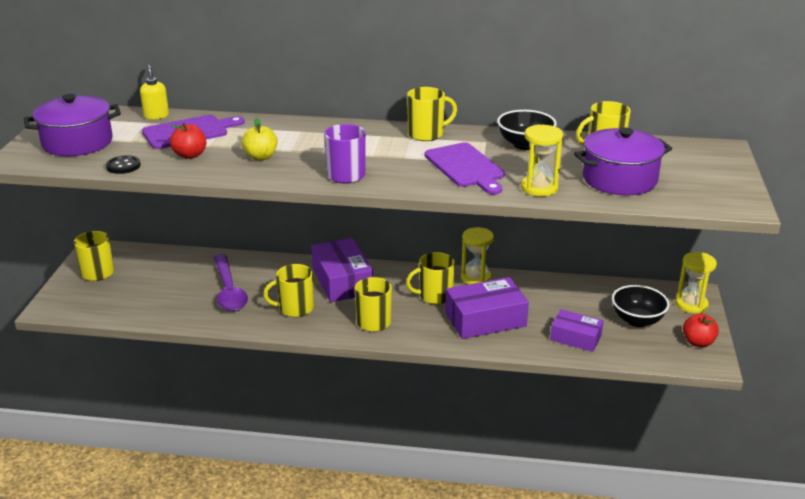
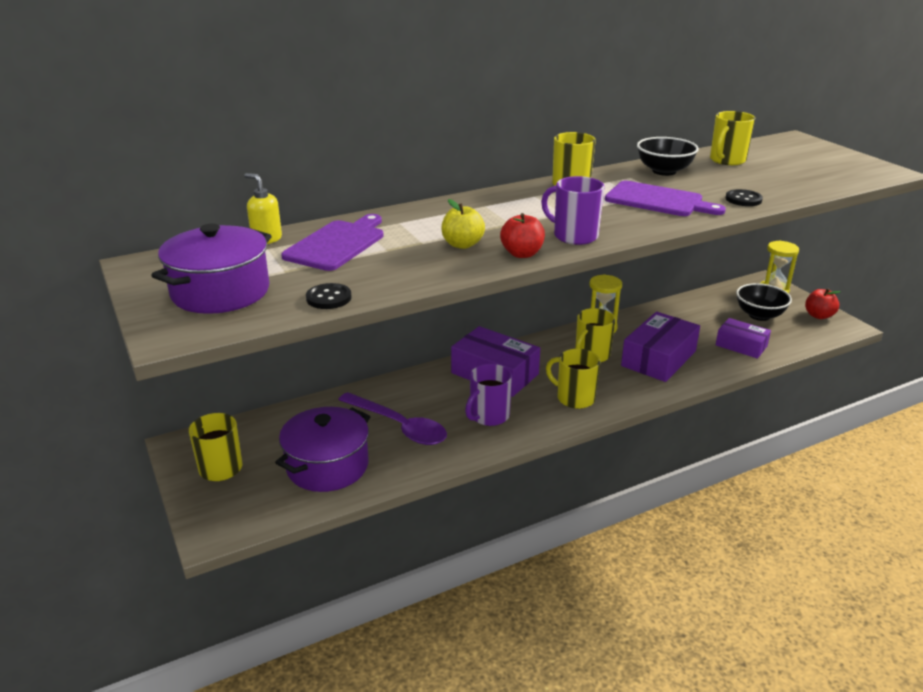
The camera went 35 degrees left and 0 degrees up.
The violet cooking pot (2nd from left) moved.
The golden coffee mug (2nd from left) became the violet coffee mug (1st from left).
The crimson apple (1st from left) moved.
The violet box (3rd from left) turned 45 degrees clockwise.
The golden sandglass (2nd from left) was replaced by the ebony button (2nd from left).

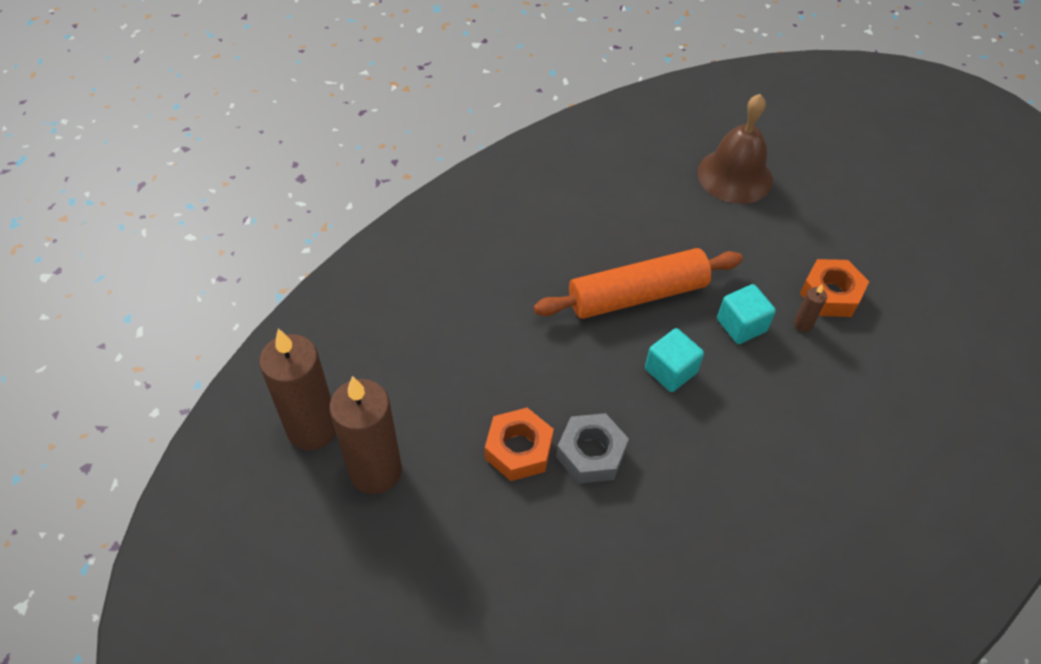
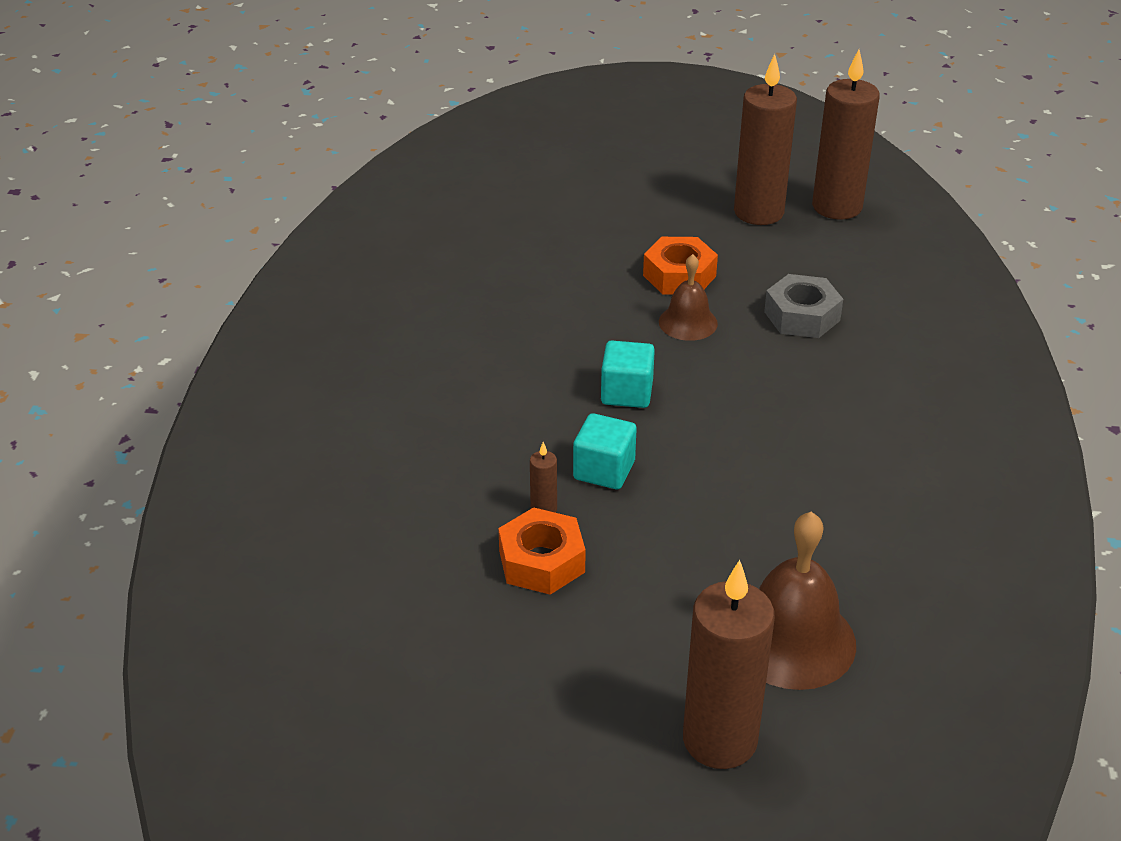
The camera went 140 degrees right and 15 degrees down.
The dark brown school bell (1st from left) appeared.
The dark brown candle (2nd from left) appeared.
The gray nut moved.
The orange rolling pin disappeared.

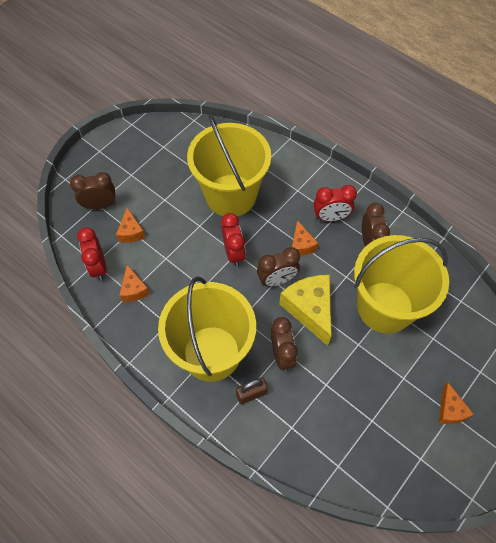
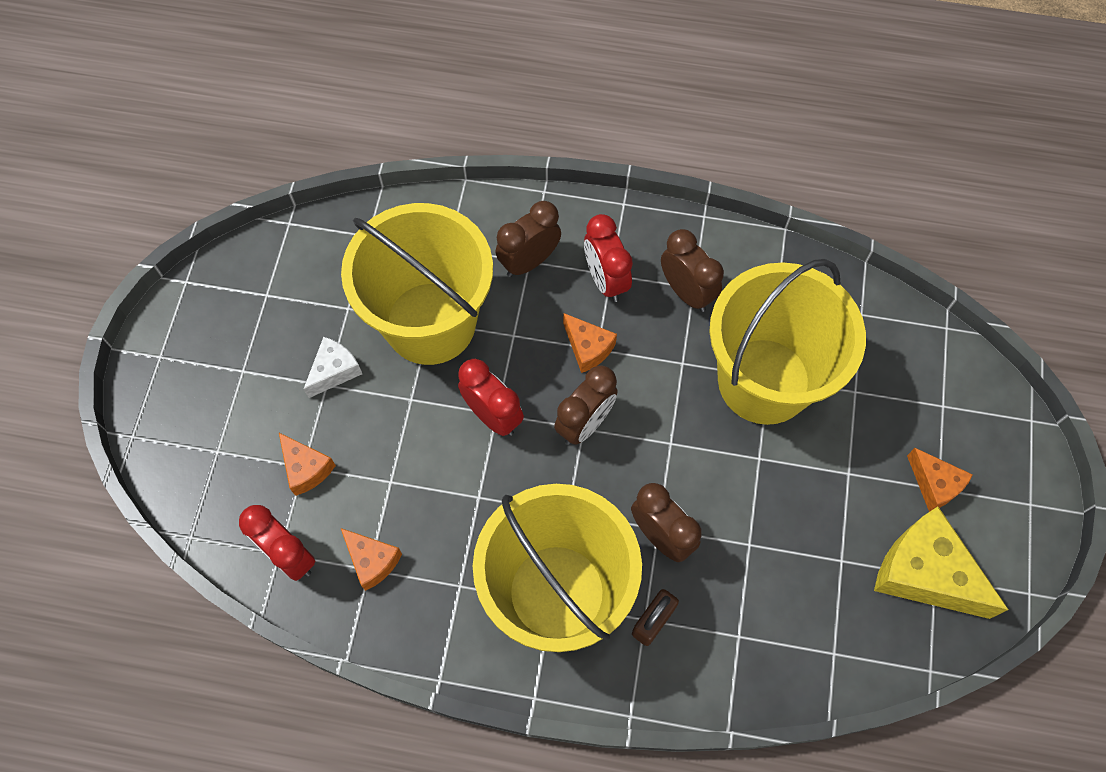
The camera went 30 degrees left and 5 degrees up.
The pure white piece of cheese appeared.
The dark brown clock (1st from left) moved.
The crimson clock (3rd from left) turned 105 degrees clockwise.
The golden piece of cheese moved.

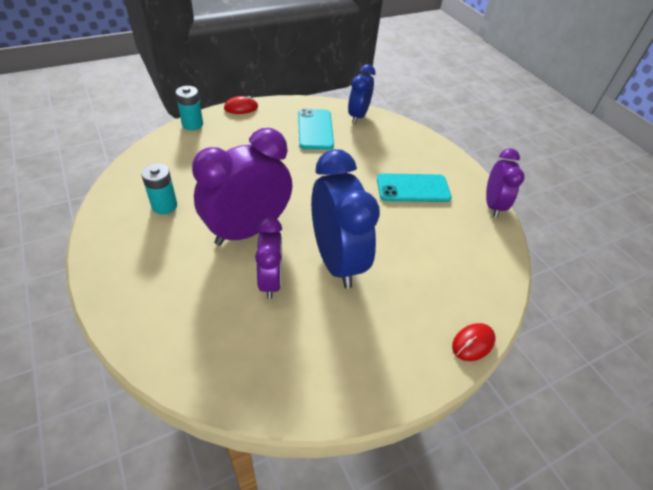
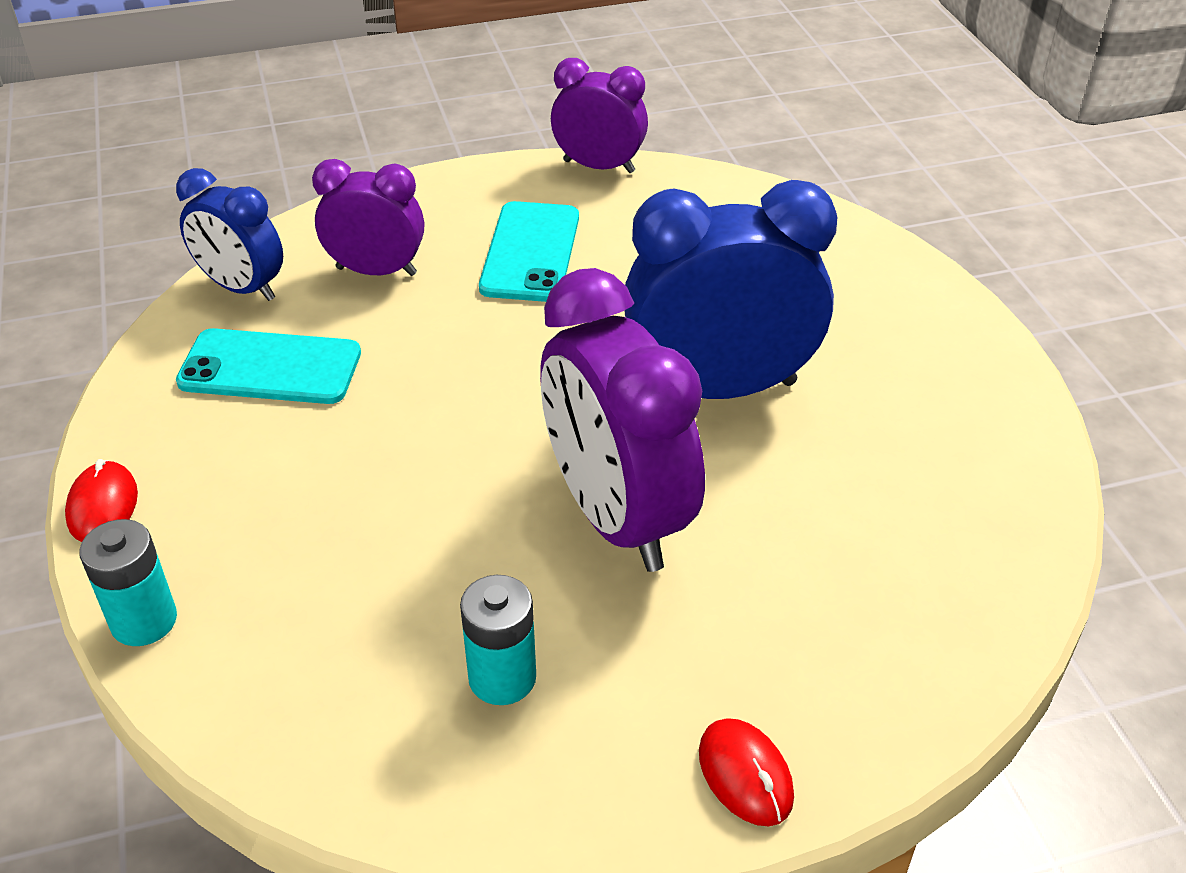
The camera went 75 degrees left and 5 degrees down.
The violet clock (2nd from left in the first image) moved.
The crimson computer mouse (2nd from left) moved.

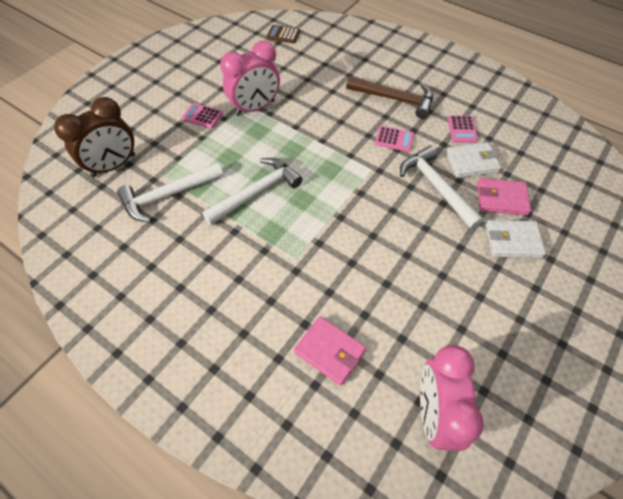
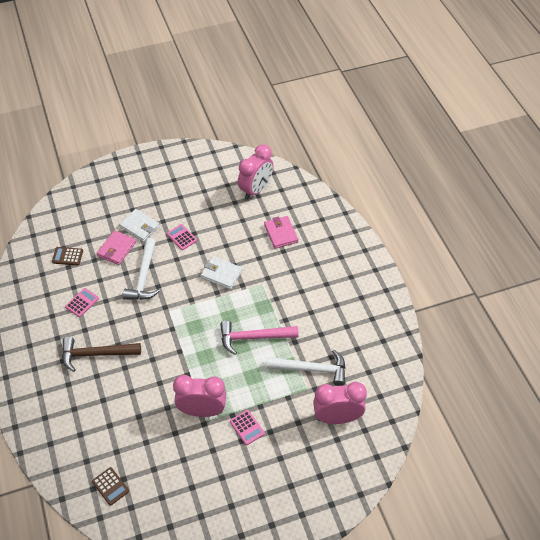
The camera went 145 degrees left and 5 degrees down.
The dark brown adding machine (1st from left) appeared.
The dark brown hammer turned 60 degrees counterclockwise.
The rose-pink card wallet (2nd from left in the first image) turned 75 degrees clockwise.
The rose-pink adding machine (2nd from left) moved.
The pure white card wallet (1st from left in the first image) moved.
The pure white hammer (2nd from left) became the rose-pink hammer.
The dark brown clock became the rose-pink clock (3rd from left).

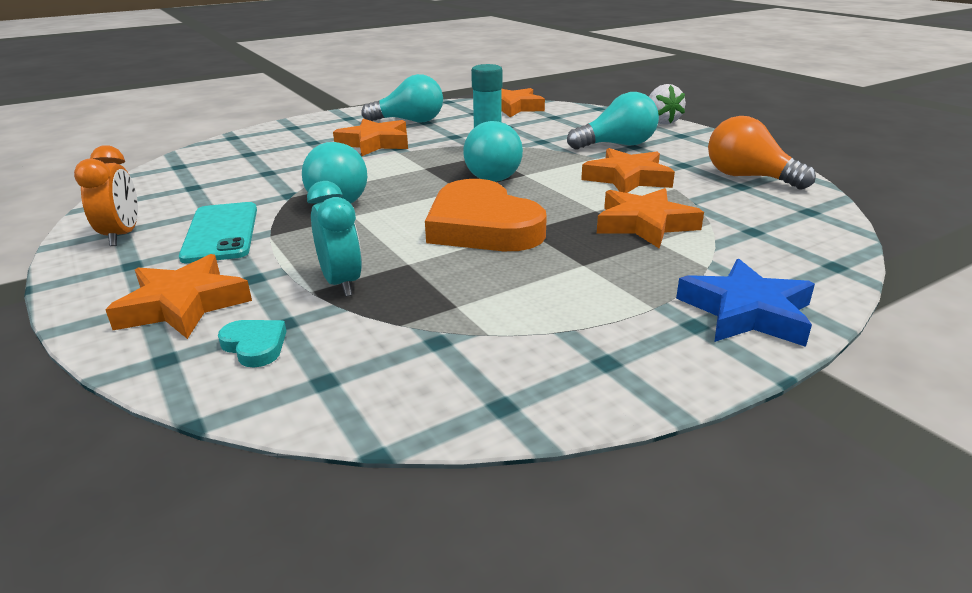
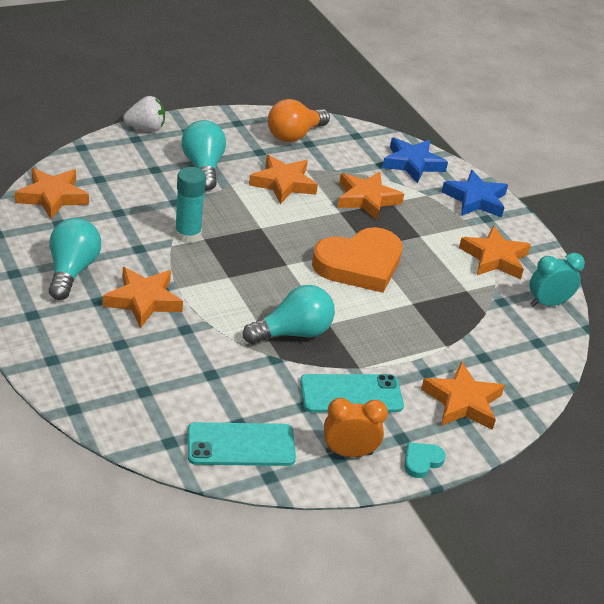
The camera went 90 degrees left and 10 degrees up.
The teal smartphone (1st from left) appeared.
The cobalt five-pointed star (1st from left) appeared.
The teal love heart moved.
The orange five-pointed star (6th from left) appeared.
The teal clock moved.
The teal lightbulb (3rd from left) disappeared.

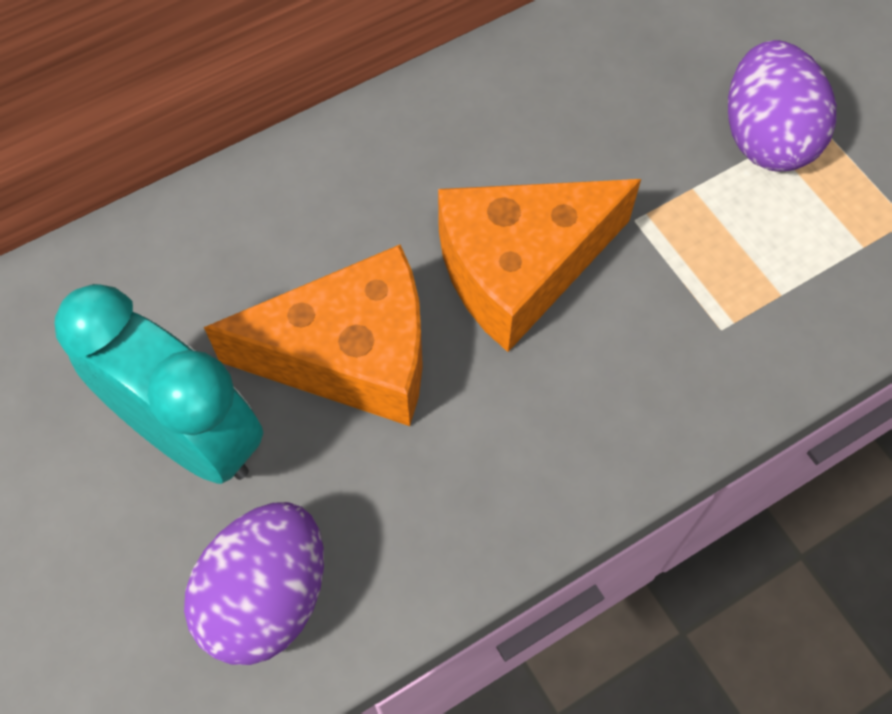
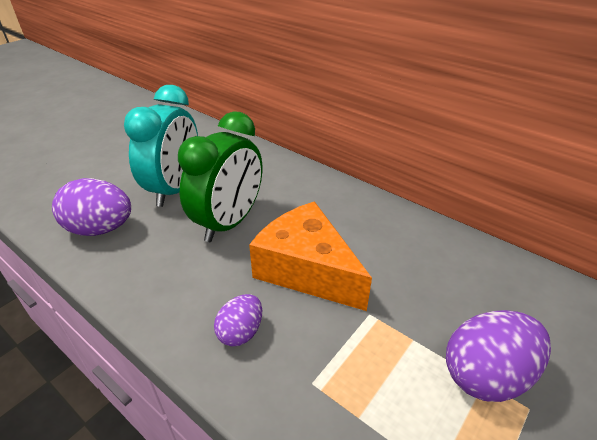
The camera went 70 degrees right and 25 degrees down.
The orange piece of cheese (1st from left) was replaced by the leaf-green clock.
The violet toy egg (2nd from left) appeared.

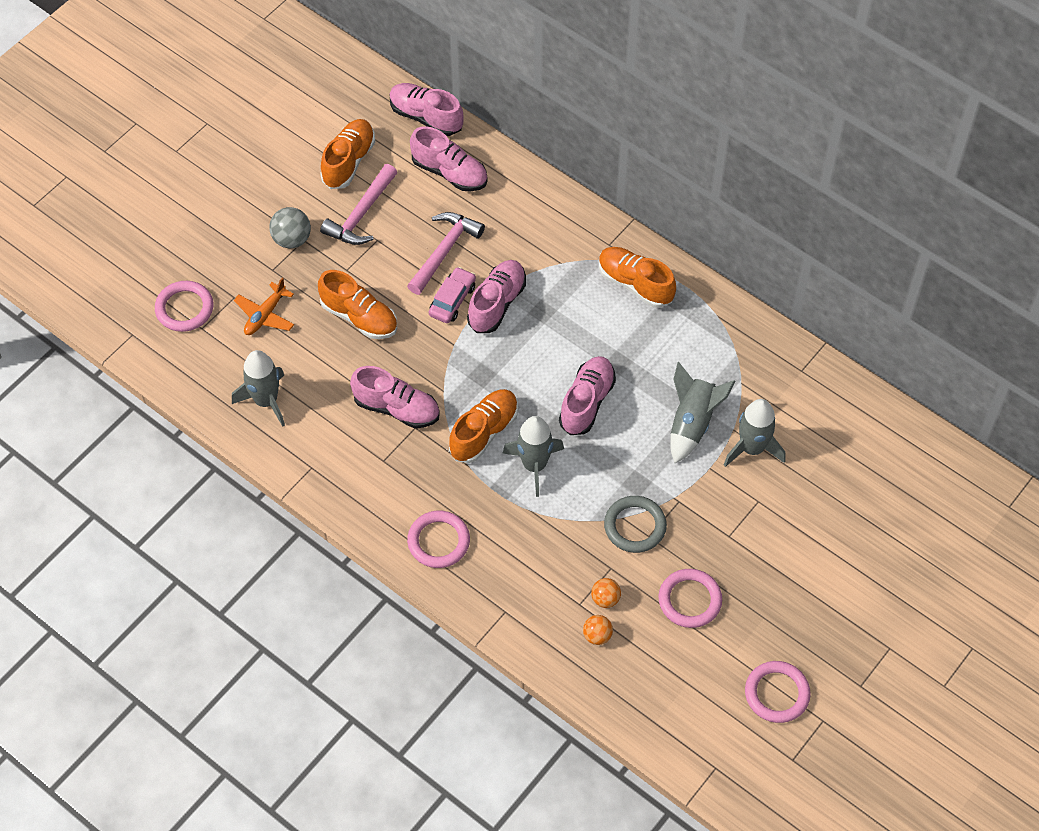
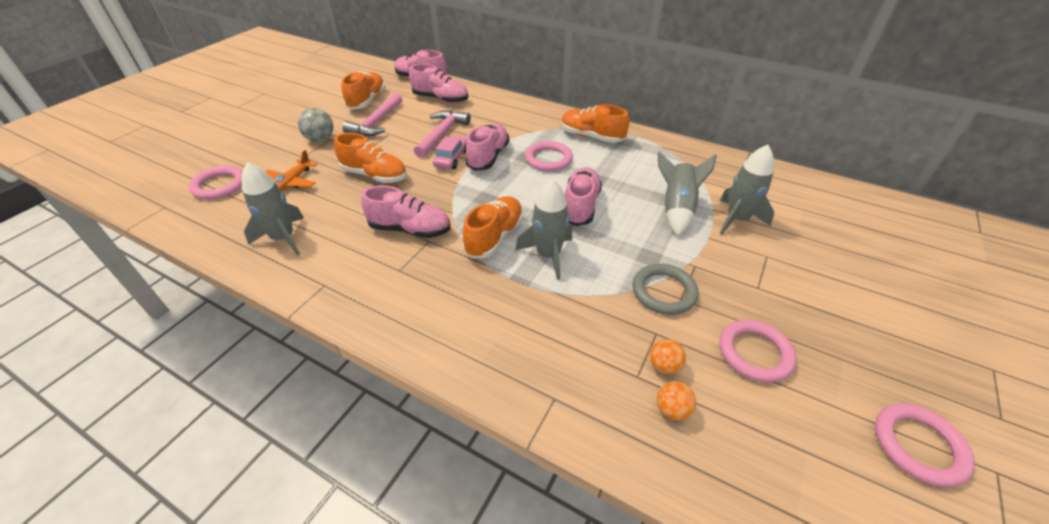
The camera went 10 degrees left and 15 degrees down.
The rose-pink ring (2nd from left) moved.

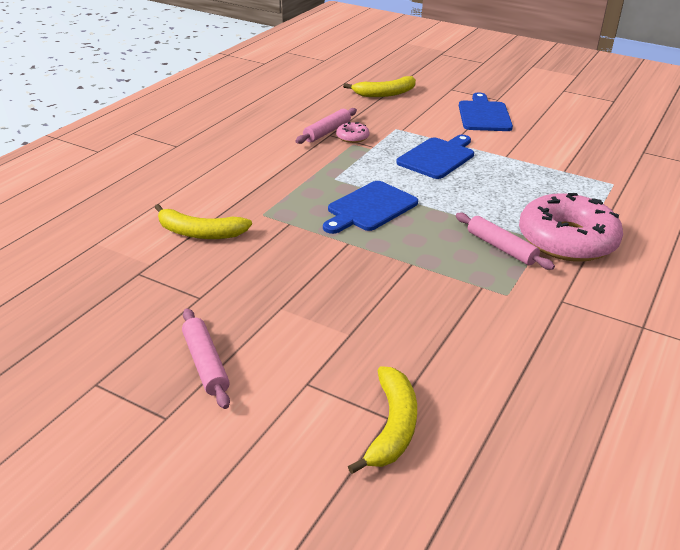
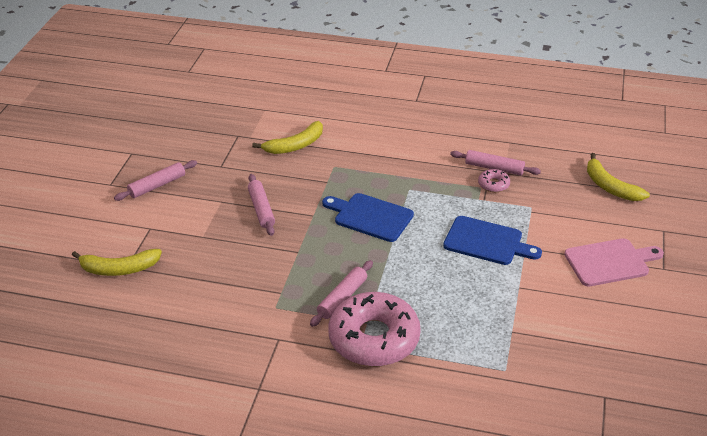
The camera went 75 degrees right and 5 degrees up.
The rose-pink rolling pin (2nd from left) appeared.
The golden banana fruit (1st from left in the first image) turned 120 degrees counterclockwise.
The cobalt bread board (3rd from left) became the rose-pink bread board.

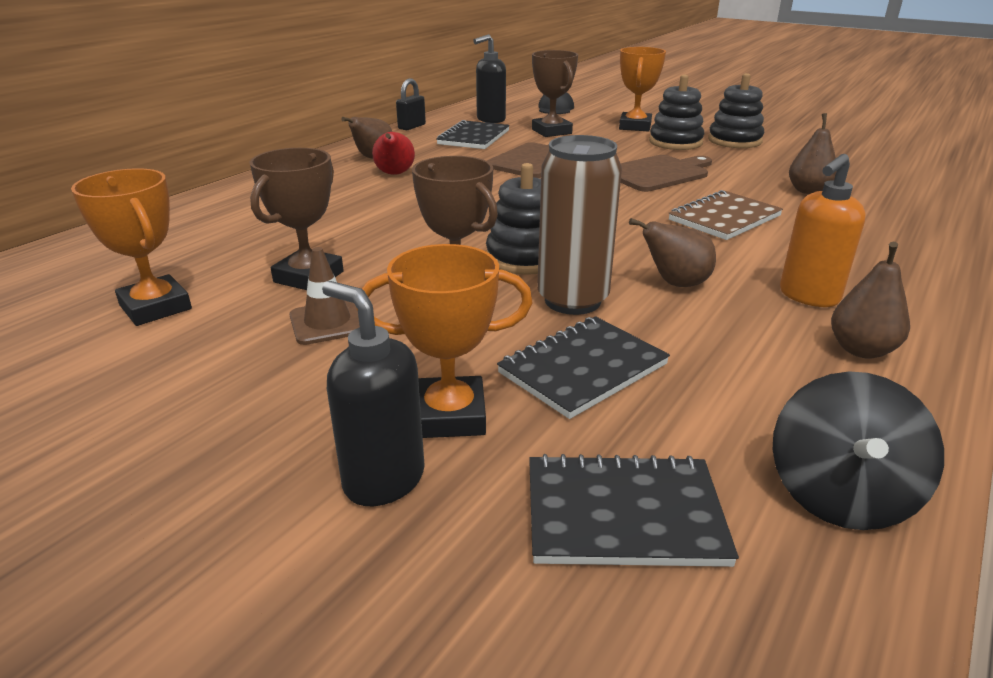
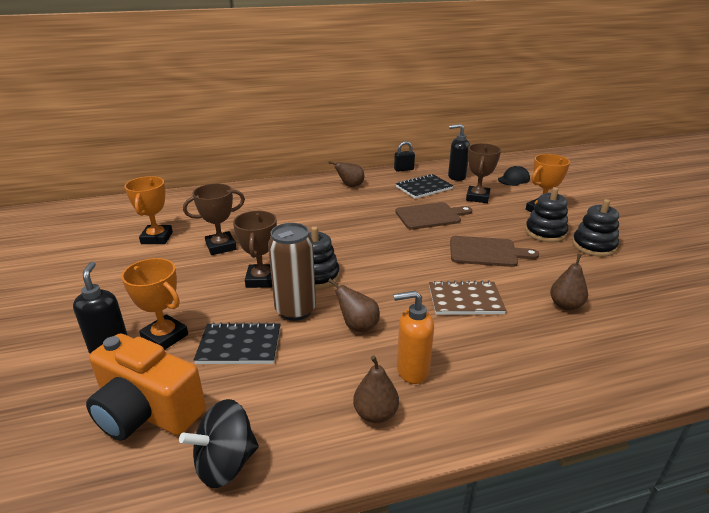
The camera went 40 degrees right and 0 degrees up.
The ebony notebook (3rd from left) was replaced by the orange camera.
The dark brown road cone disappeared.
The crimson pear fruit disappeared.

